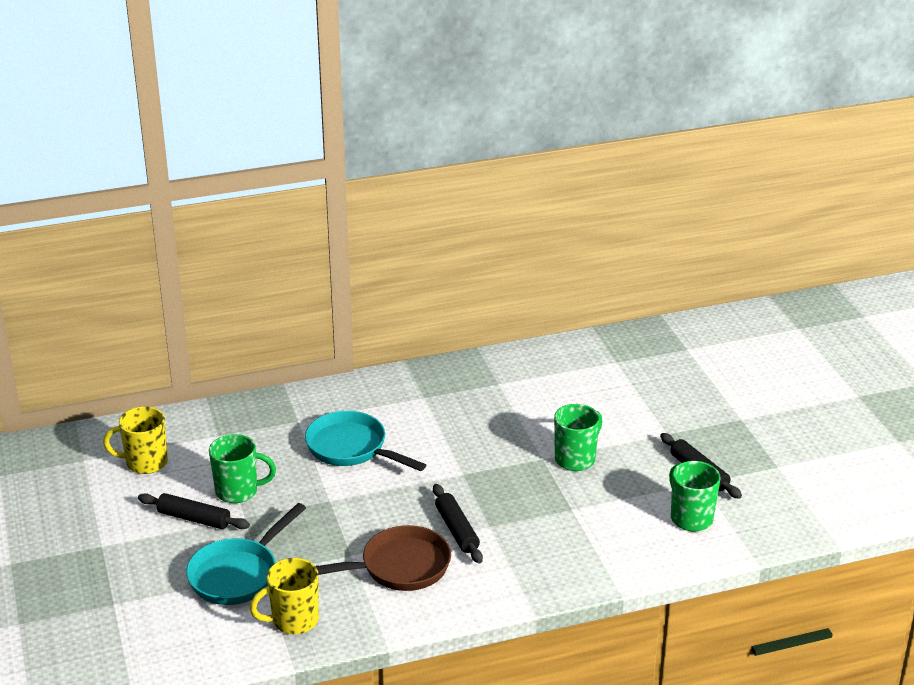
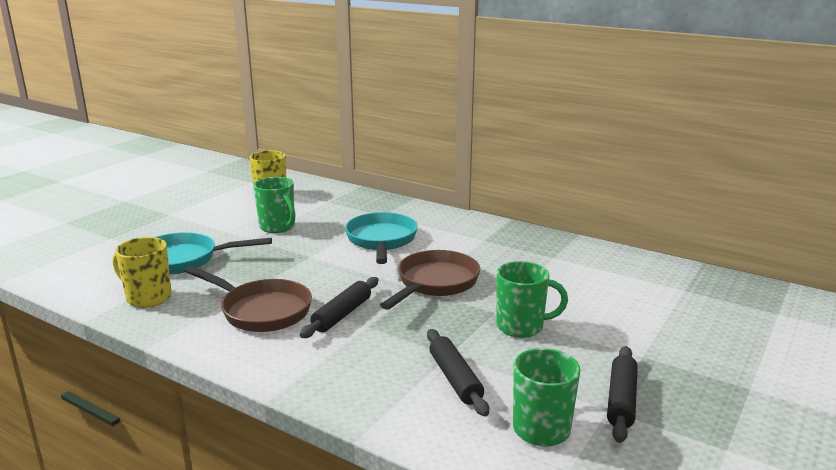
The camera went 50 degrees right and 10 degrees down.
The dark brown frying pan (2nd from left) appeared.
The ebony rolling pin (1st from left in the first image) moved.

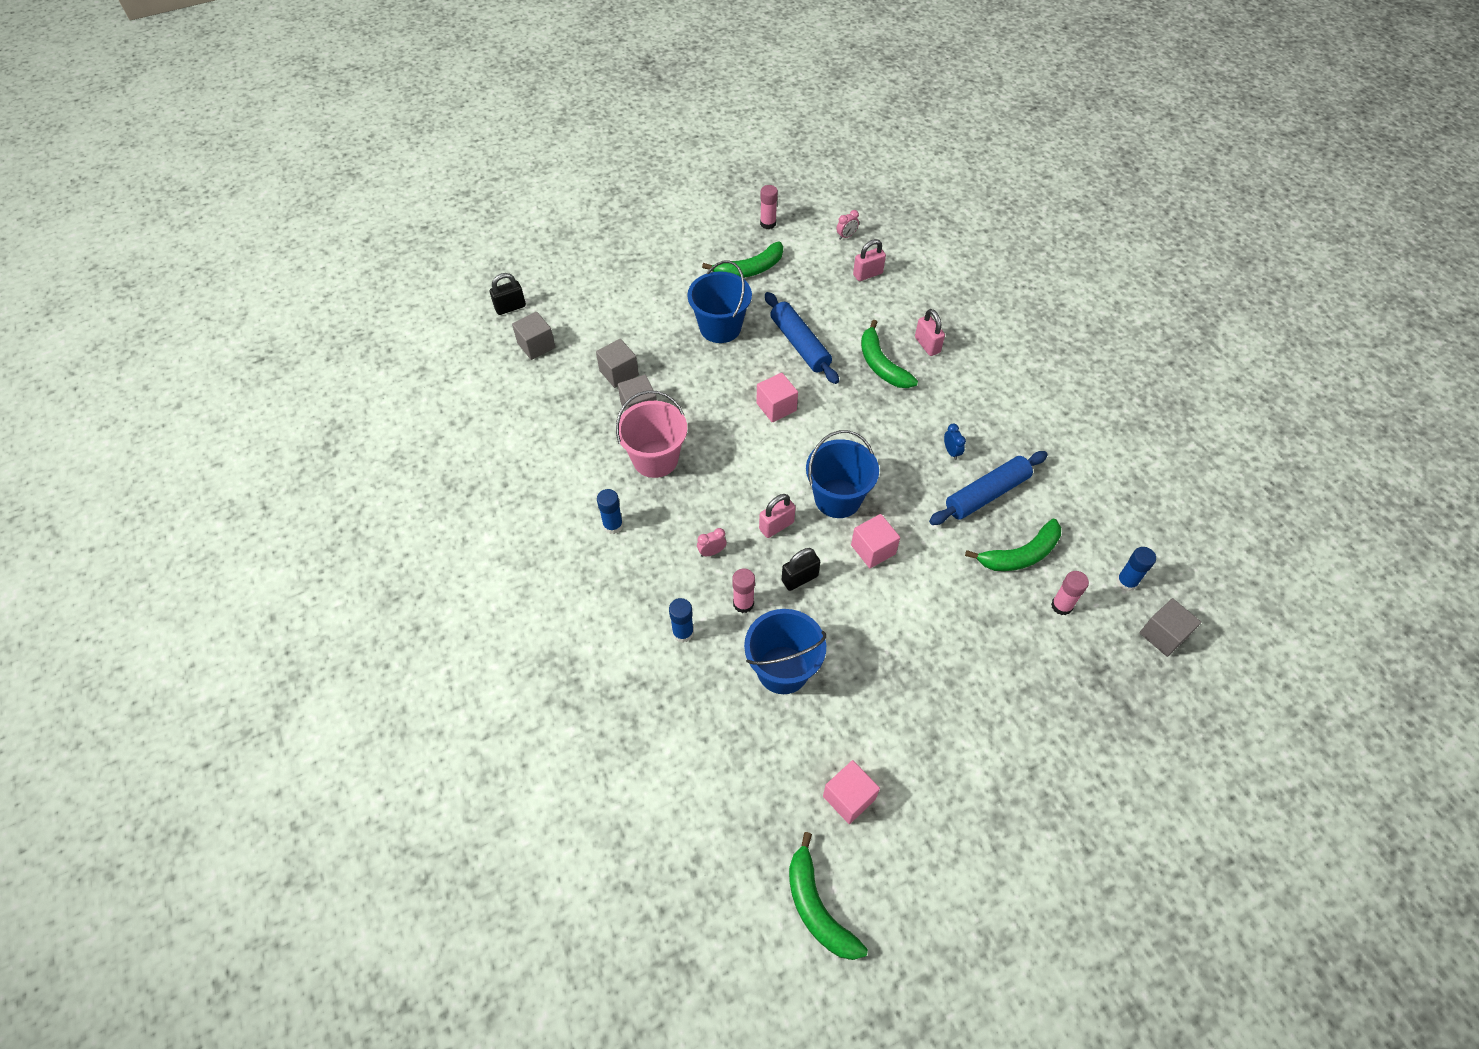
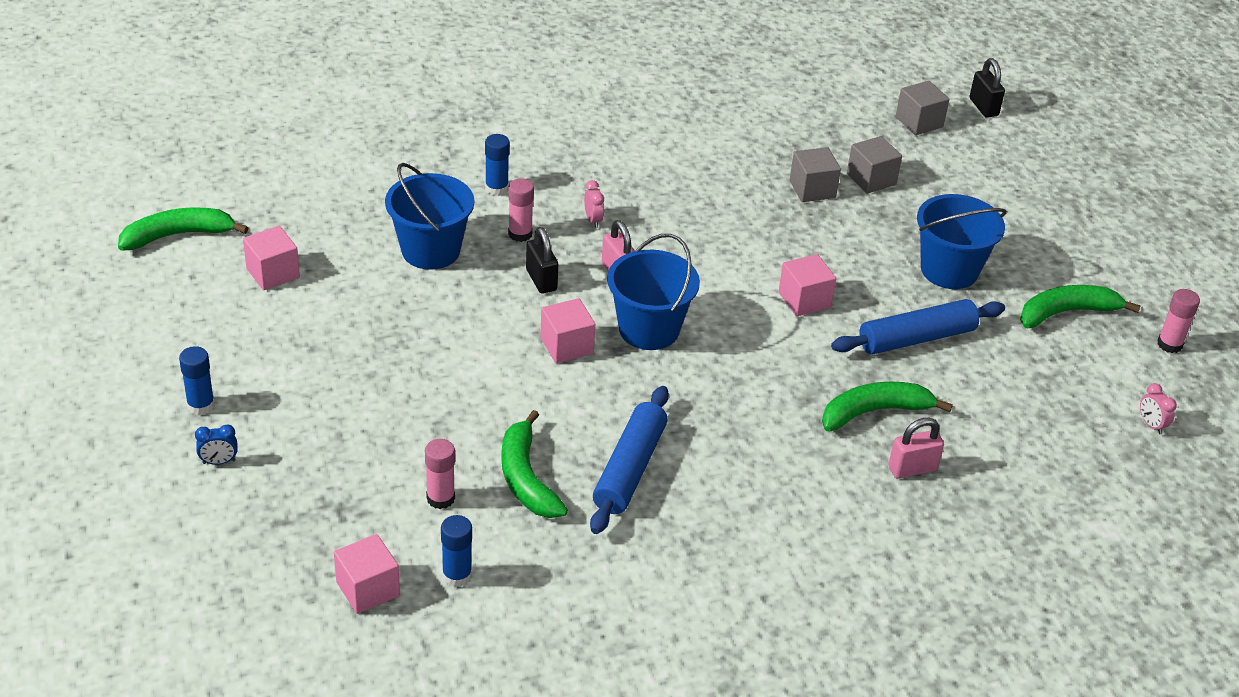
The camera went 95 degrees right and 15 degrees down.
The cobalt stick of glue (1st from left) moved.
The cobalt clock moved.
The gray cube (4th from left) became the rose-pink cube (2nd from left).
The cobalt rolling pin (2nd from left in the first image) turned 45 degrees clockwise.
The leaf-green banana fruit (1st from left in the first image) turned 90 degrees clockwise.
The rose-pink pail disappeared.
The rose-pink lock (2nd from left) disappeared.

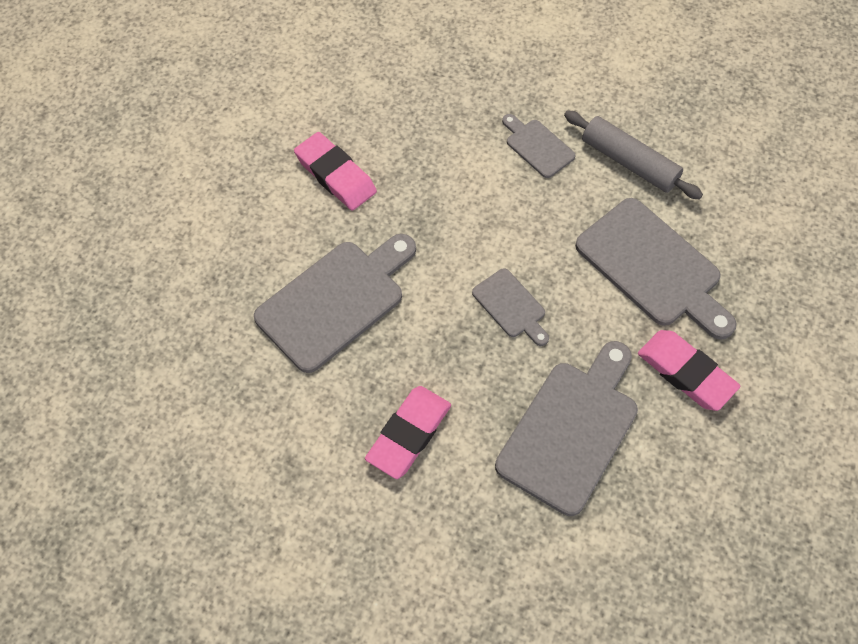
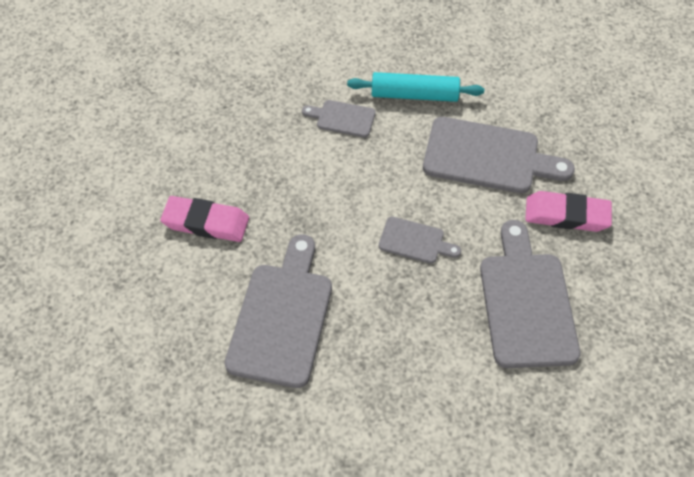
The camera went 35 degrees left and 5 degrees down.
The gray rolling pin became the teal rolling pin.
The rose-pink pencil eraser (2nd from left) disappeared.

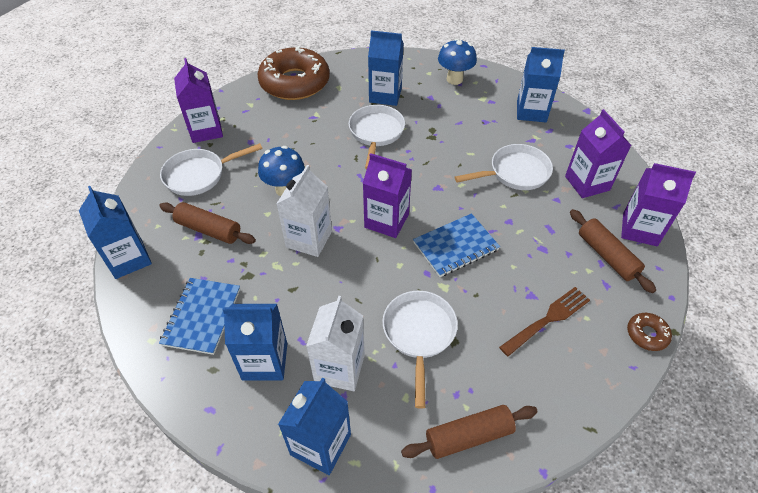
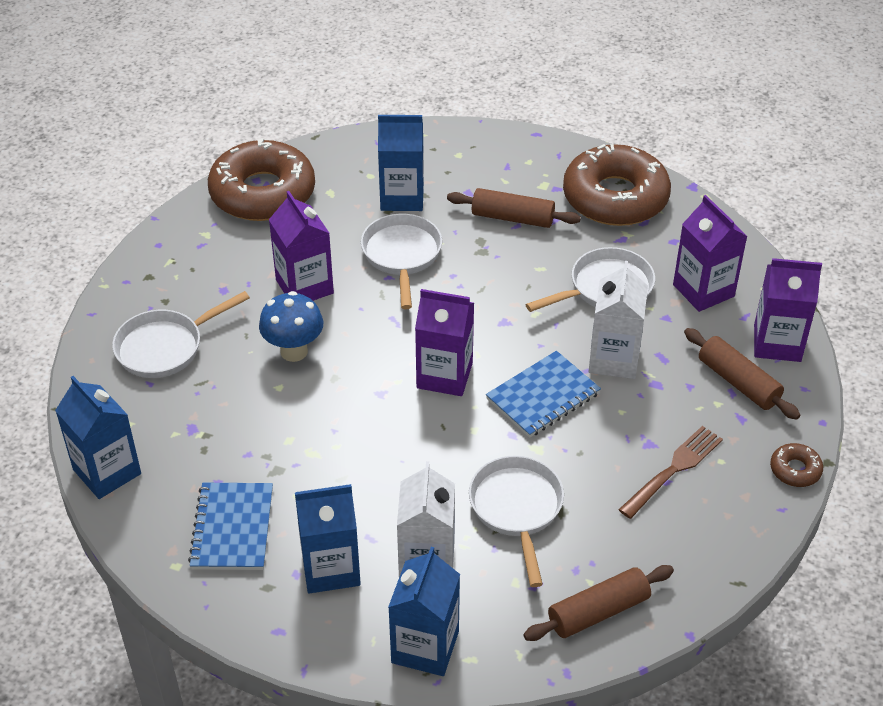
The camera went 10 degrees left and 5 degrees down.
The violet juice carton (1st from left) moved.
The dark brown rolling pin (1st from left) moved.
The cobalt juice carton (5th from left) was replaced by the dark brown donut (2nd from left).
The pure white juice carton (1st from left in the first image) moved.
The cobalt toadstool (2nd from left) disappeared.

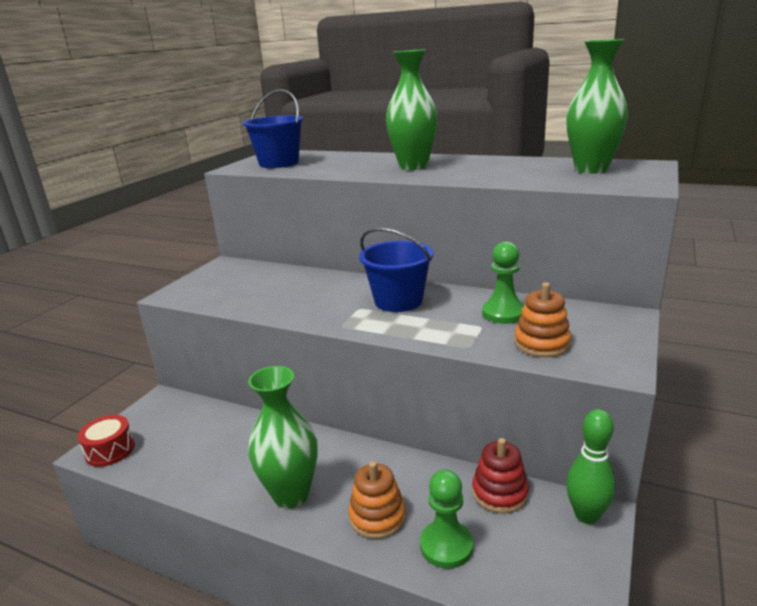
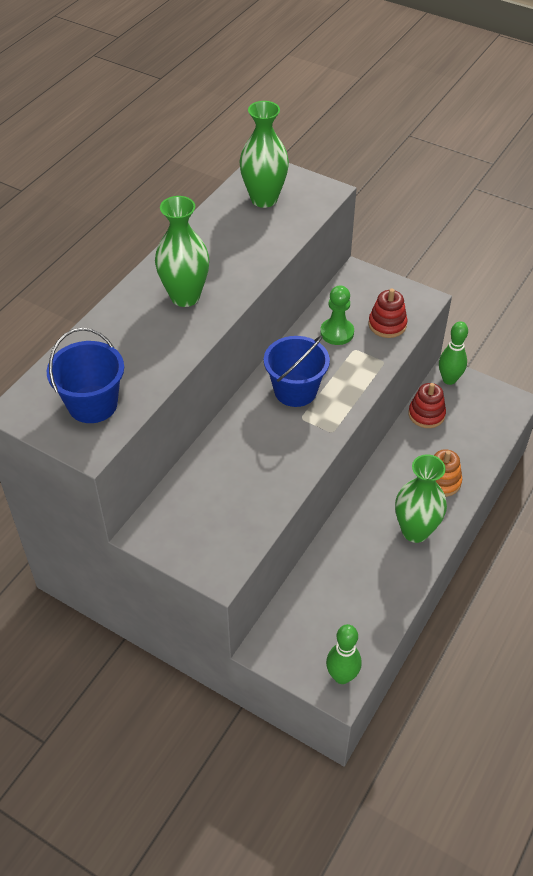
The camera went 85 degrees left and 25 degrees up.
The crimson drum was replaced by the leaf-green tenpin (1st from left).
The orange stacking rings (2nd from left) became the crimson stacking rings (1st from left).
The leaf-green game pawn (1st from left) disappeared.

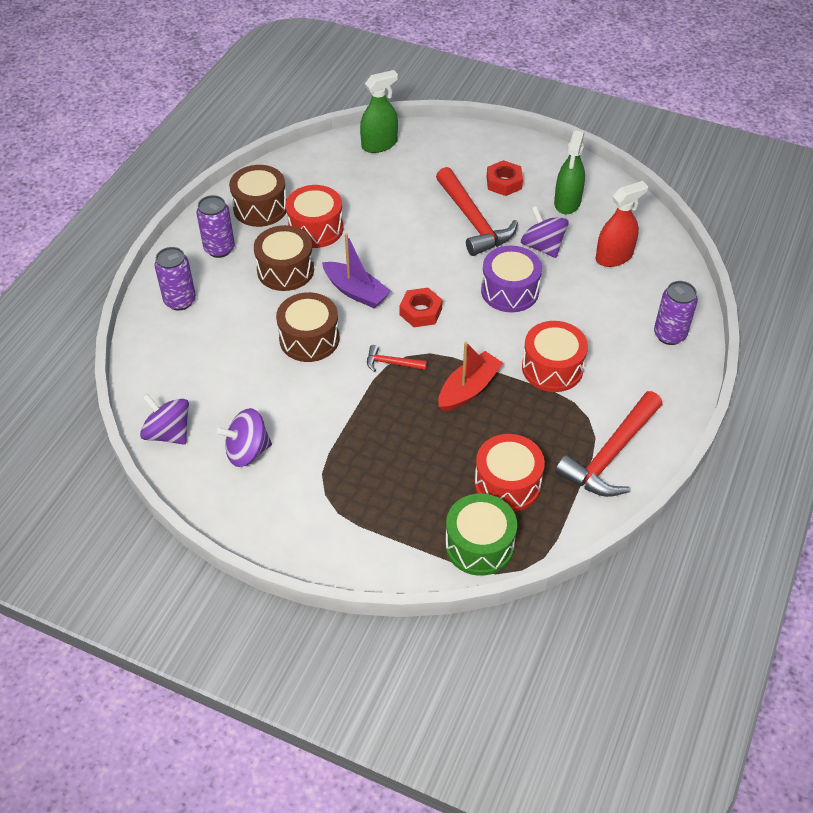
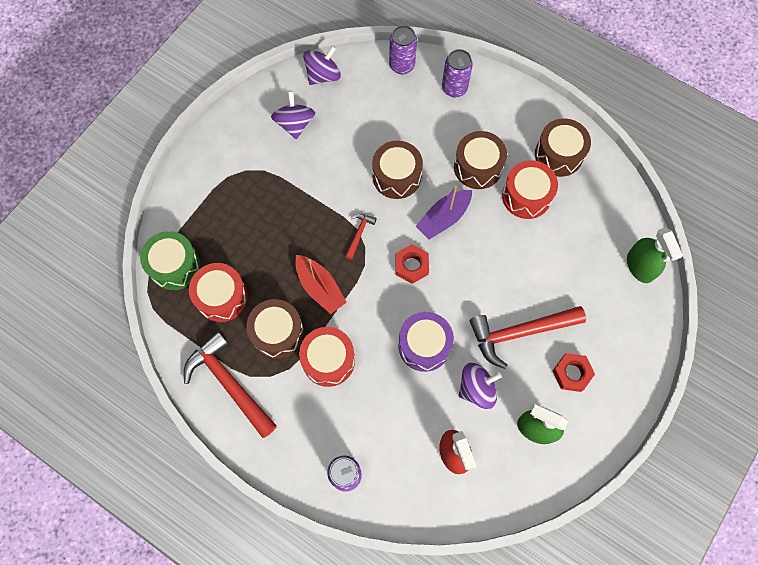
The camera went 100 degrees right and 20 degrees up.
The dark brown drum (1st from left) appeared.
The violet tin (2nd from left) moved.

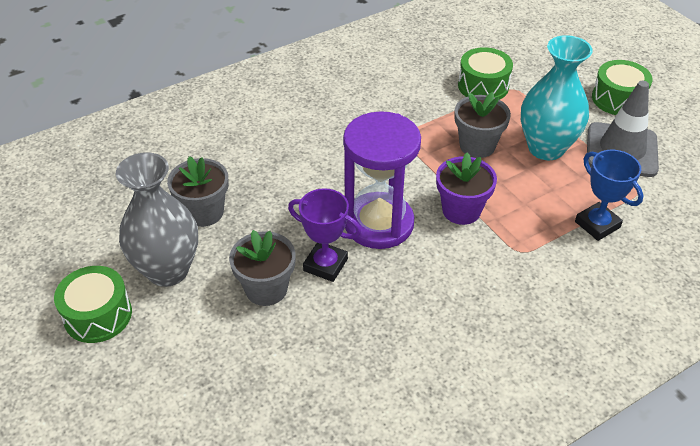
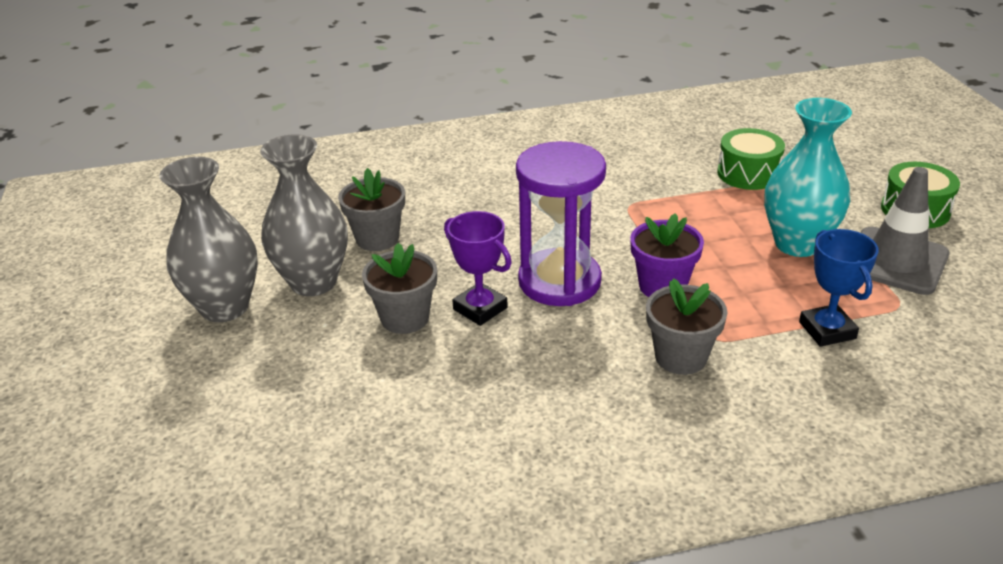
The camera went 20 degrees right and 10 degrees down.
The leaf-green drum (1st from left) was replaced by the gray vase (1st from left).
The gray potted plant (3rd from left) moved.

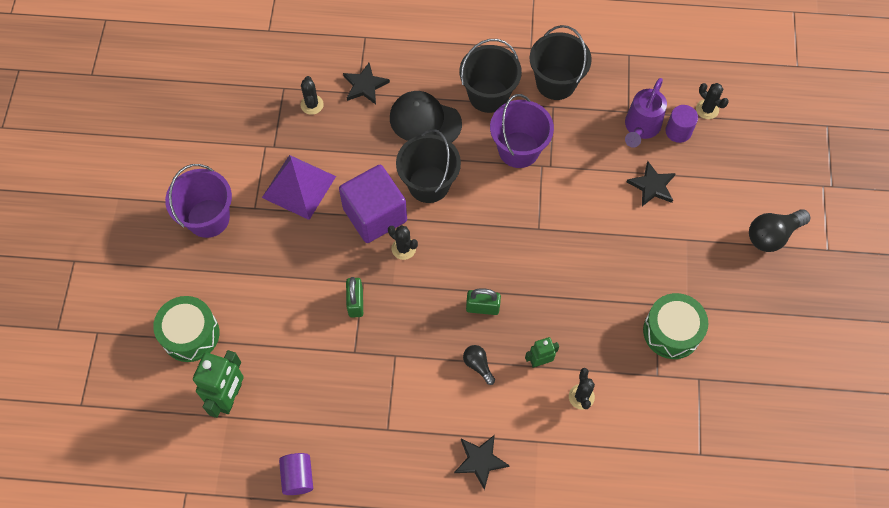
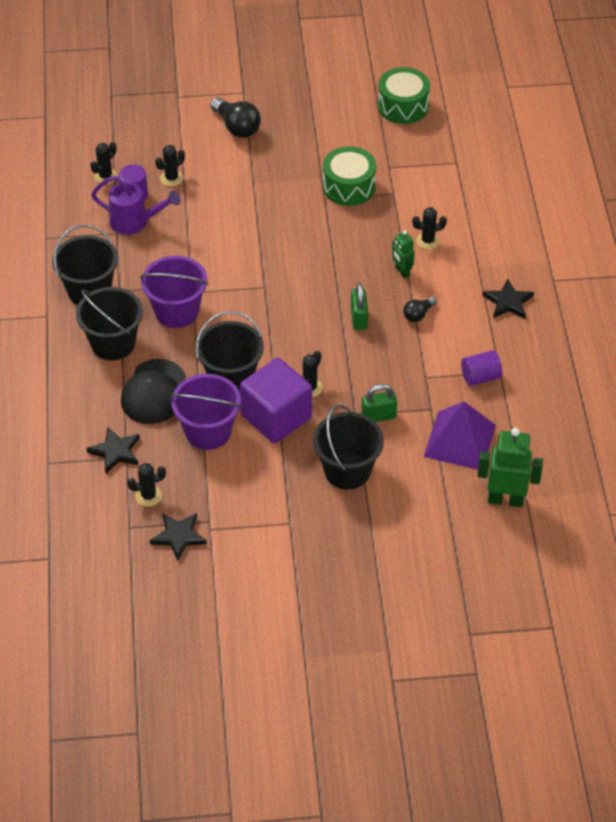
The camera went 100 degrees left and 15 degrees down.
The ebony five-pointed star (3rd from left in the first image) moved.
The ebony prickly plant (3rd from left) appeared.
The violet pail (1st from left in the first image) moved.
The ebony pail (4th from left) appeared.
The leaf-green drum (1st from left in the first image) moved.
The violet pyramid shape moved.
The violet solid cylinder (1st from left in the first image) moved.

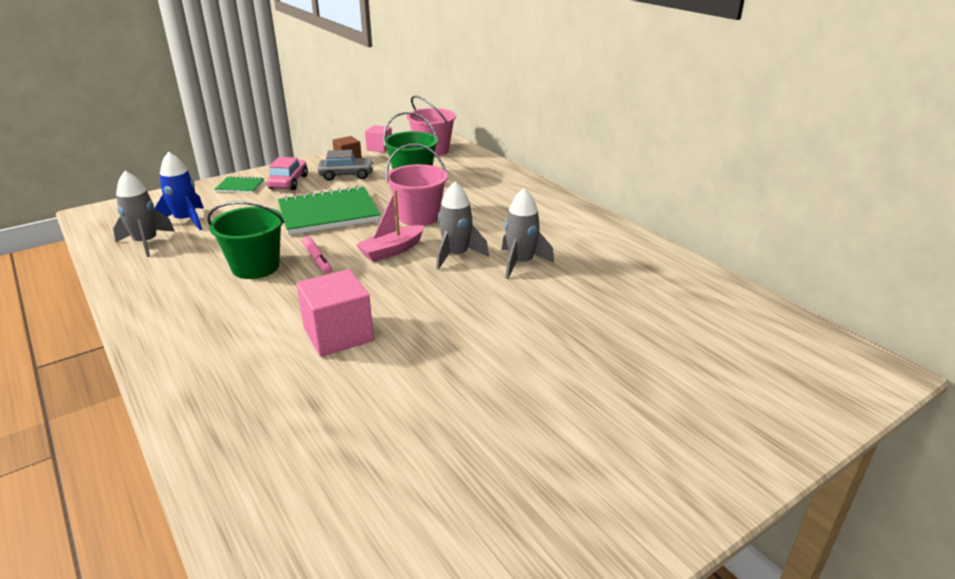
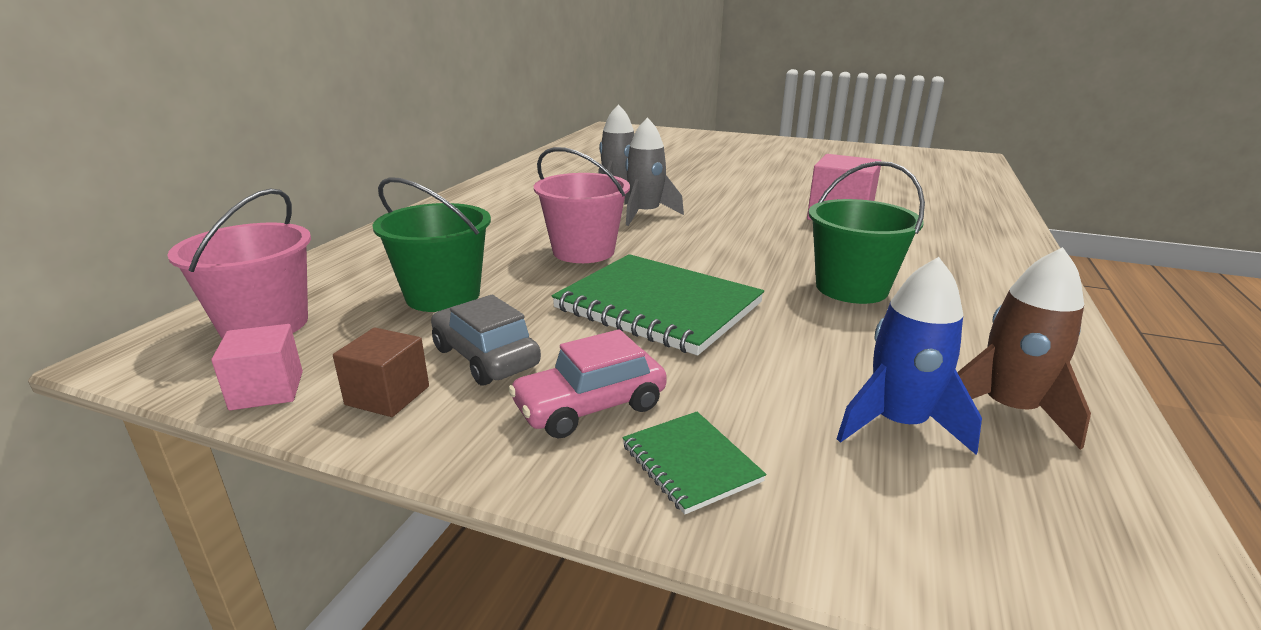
The camera went 125 degrees left and 5 degrees down.
The gray rocket (1st from left) became the dark brown rocket.
The rose-pink felt pen disappeared.
The rose-pink boat disappeared.

